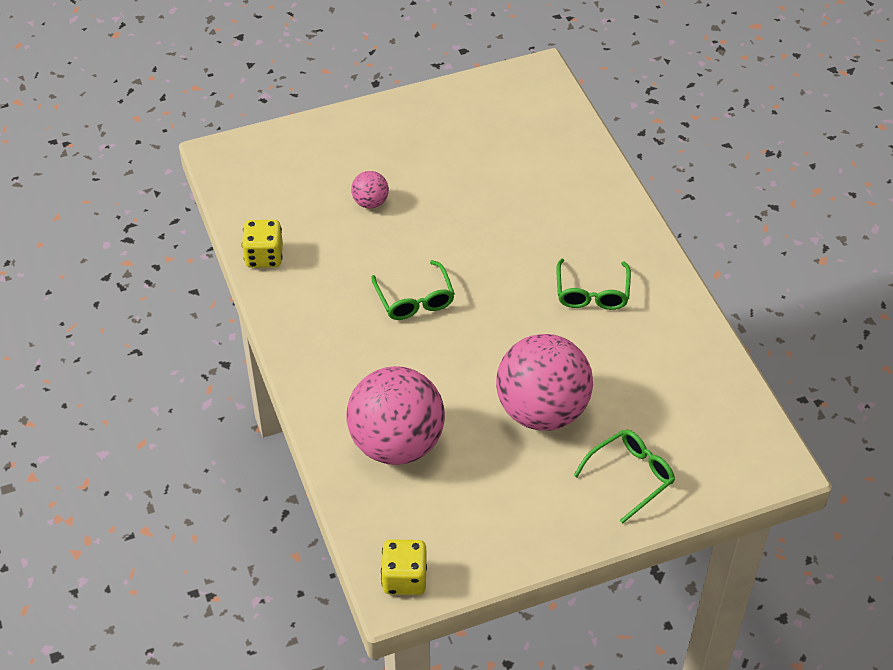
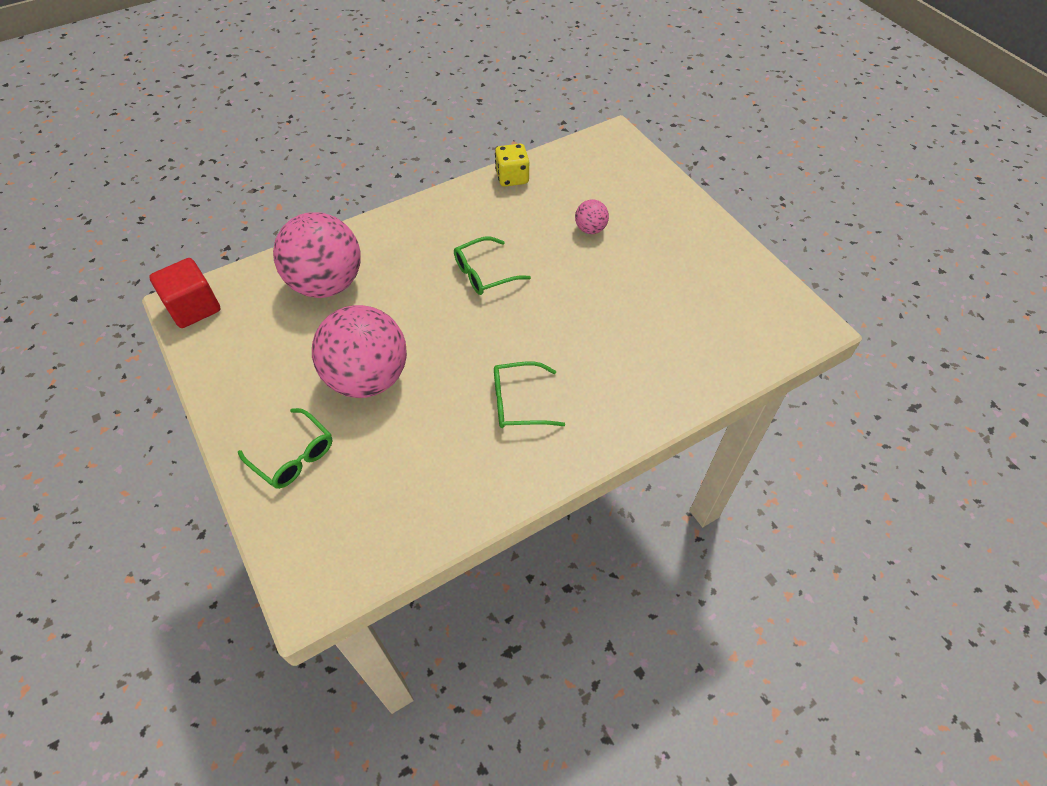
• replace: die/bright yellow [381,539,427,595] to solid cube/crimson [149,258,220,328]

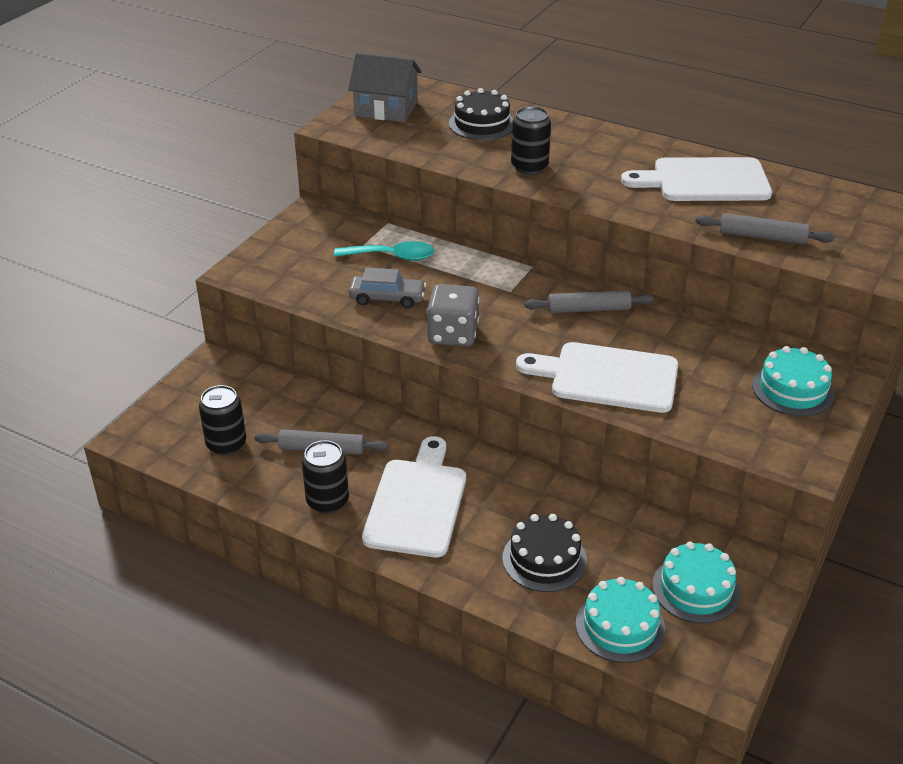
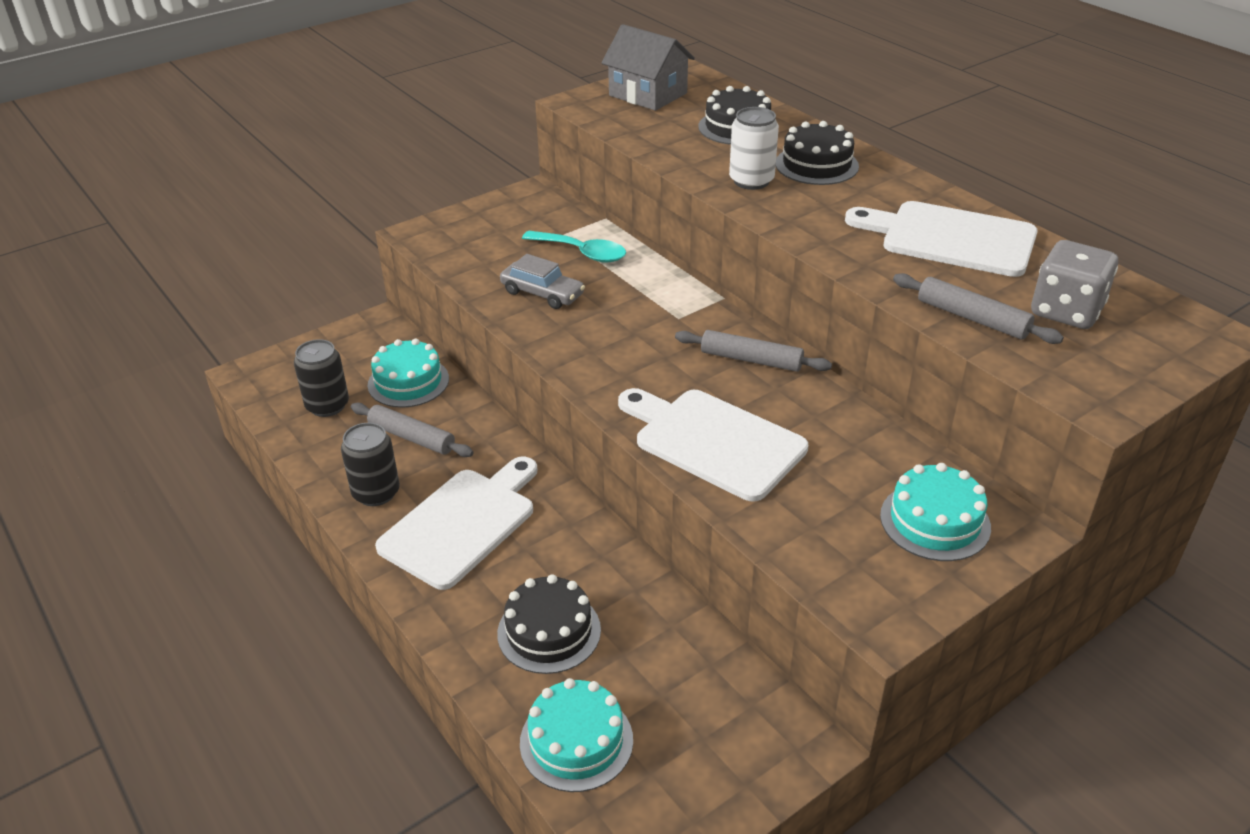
• recolor: tin/jet-black [511,106,551,175] to tin/snow-white [729,107,779,190]
• move: die/gray [427,284,479,347] to [1031,240,1118,329]
• move: gateau/teal [652,542,740,624] to [368,338,449,408]
• insert: gateau/jet-black [776,121,859,185]

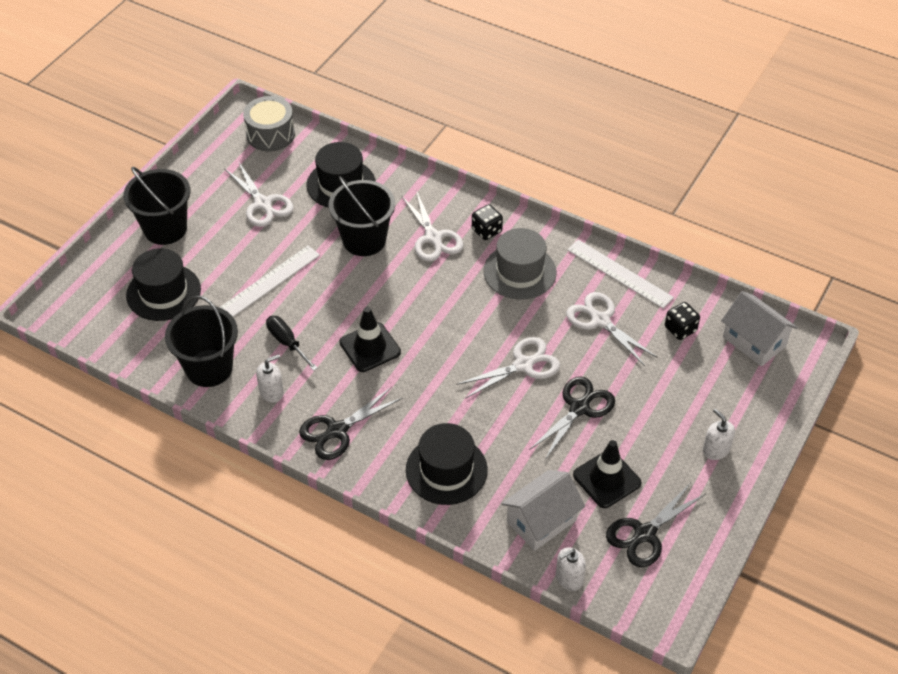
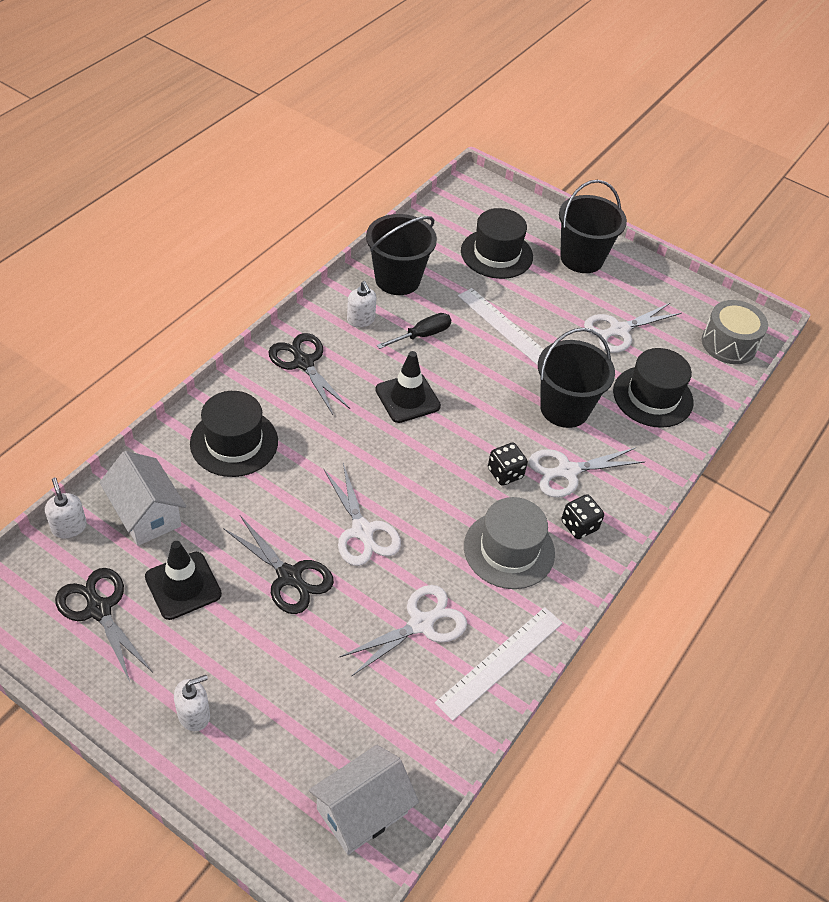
• move: die/jet-black [665,302,700,340] to [488,443,528,486]

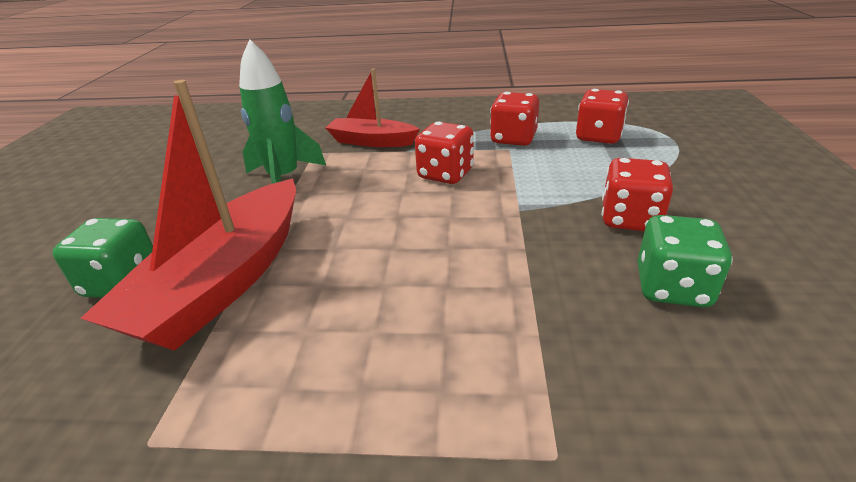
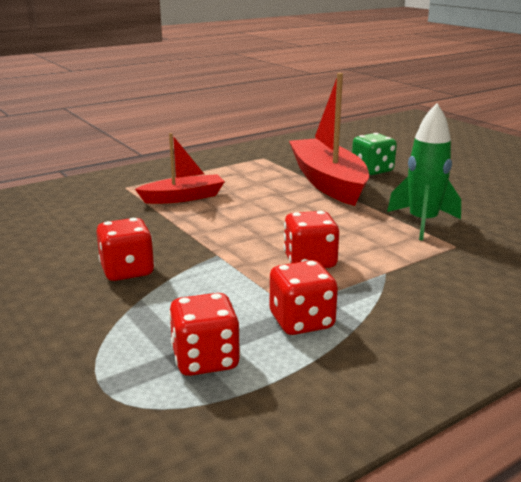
• move: boat/crimson [325,69,420,147] to [135,133,225,204]
• delete: die/green [637,215,733,307]

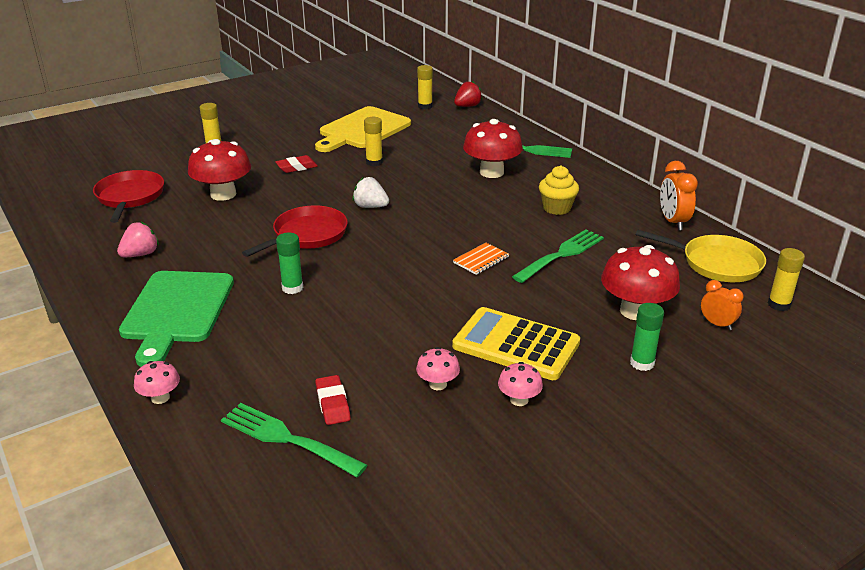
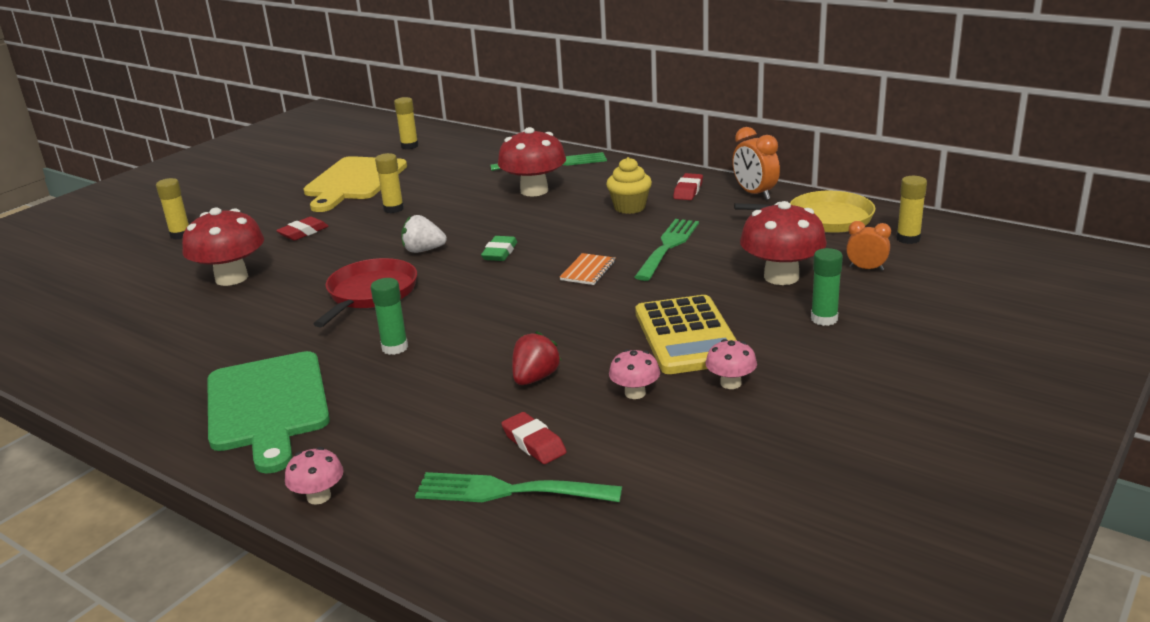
• move: strawberry/crimson [454,81,483,107] to [512,331,562,385]
• delete: frying pan/crimson [93,170,164,223]
• delete: strawberry/rose-pink [117,222,159,257]
• rotate: pocket calculator/bright yellow [452,307,580,380] = [635,295,737,374] 105 degrees counterclockwise
• insert: pencil eraser/crimson [673,173,703,200]
• insert: pencil eraser/green [481,236,517,261]

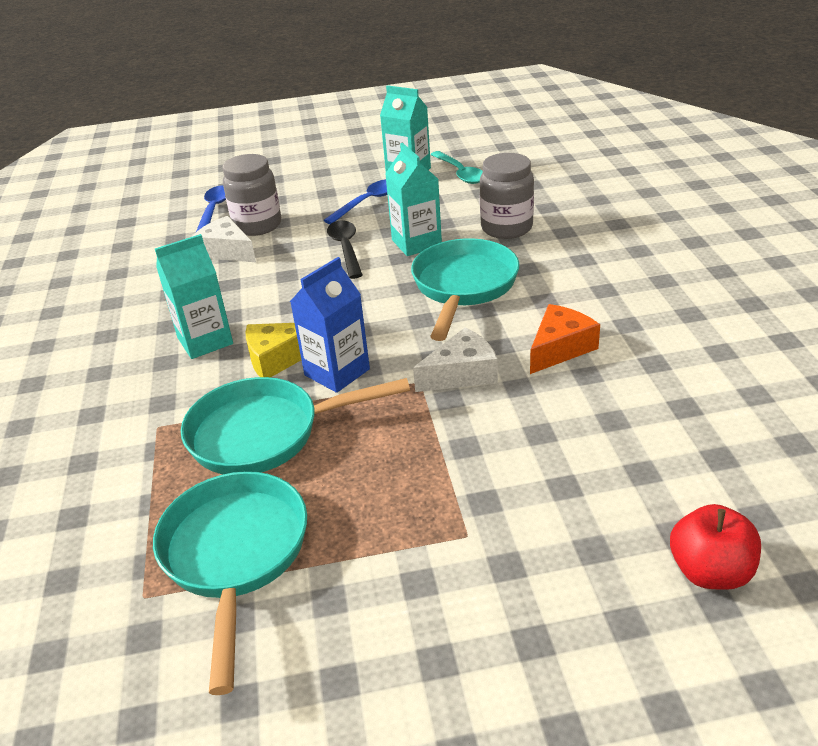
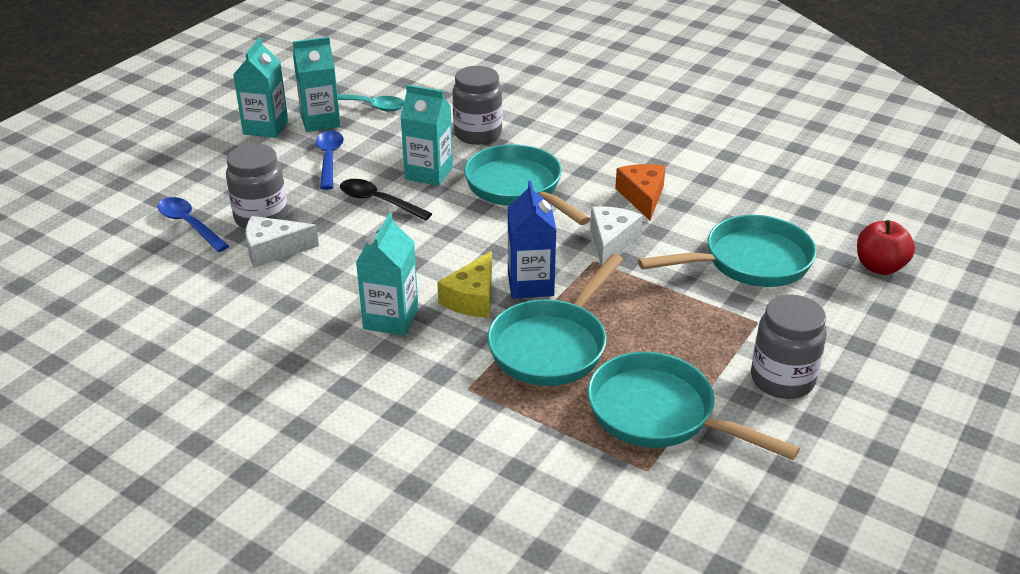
• insert: juice carton/teal [233,37,288,138]
• insert: frying pan/teal [638,215,817,287]
• insert: jam jar/gray [751,294,827,399]

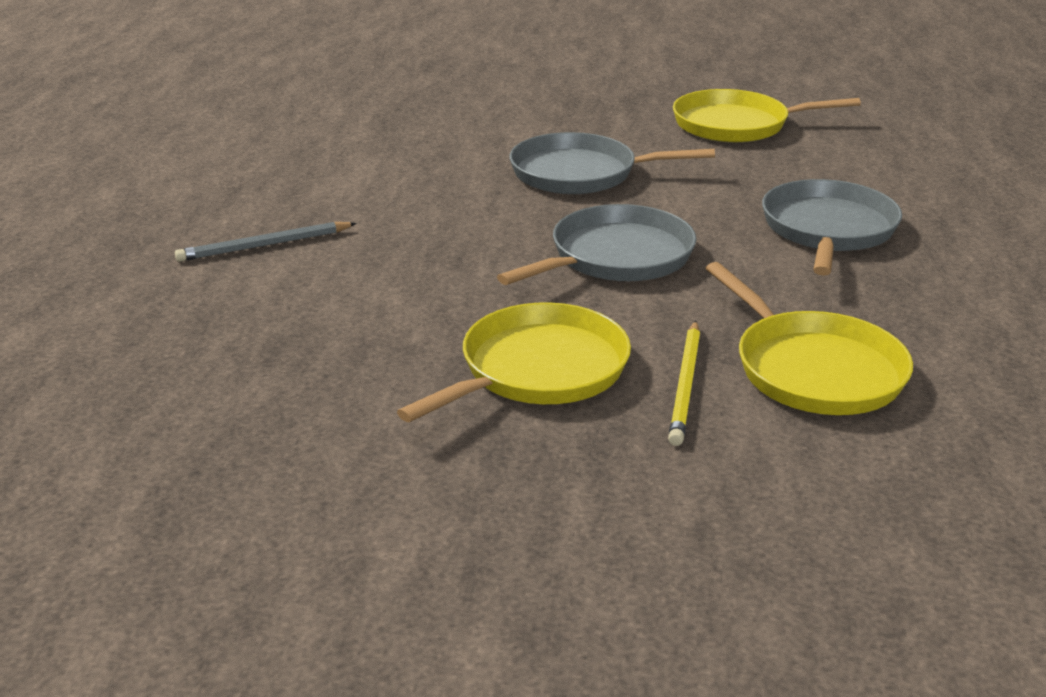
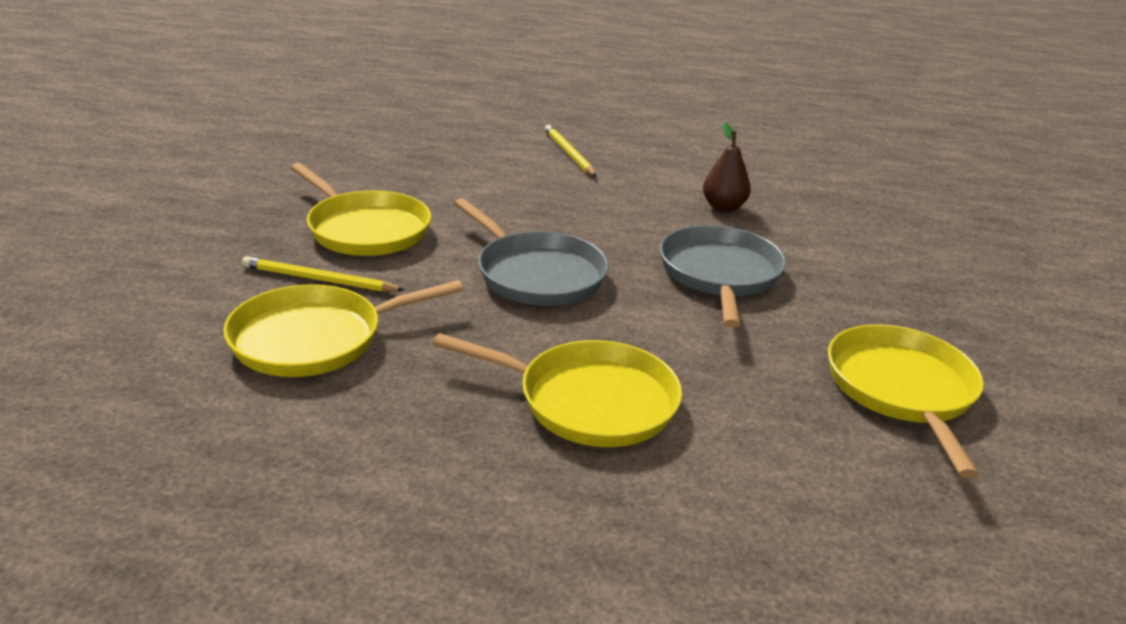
• recolor: frying pan/gray [762,179,902,276] to frying pan/bright yellow [433,333,682,447]
• recolor: pencil/gray [175,222,357,262] to pencil/bright yellow [545,125,596,177]
• insert: toy pear/brown [703,122,751,212]

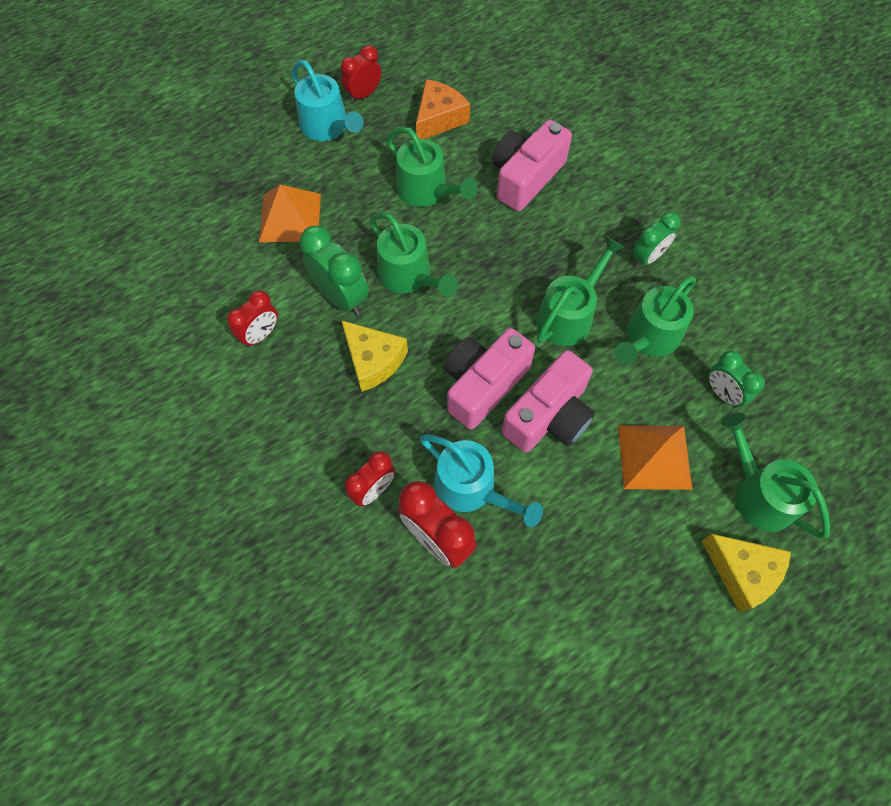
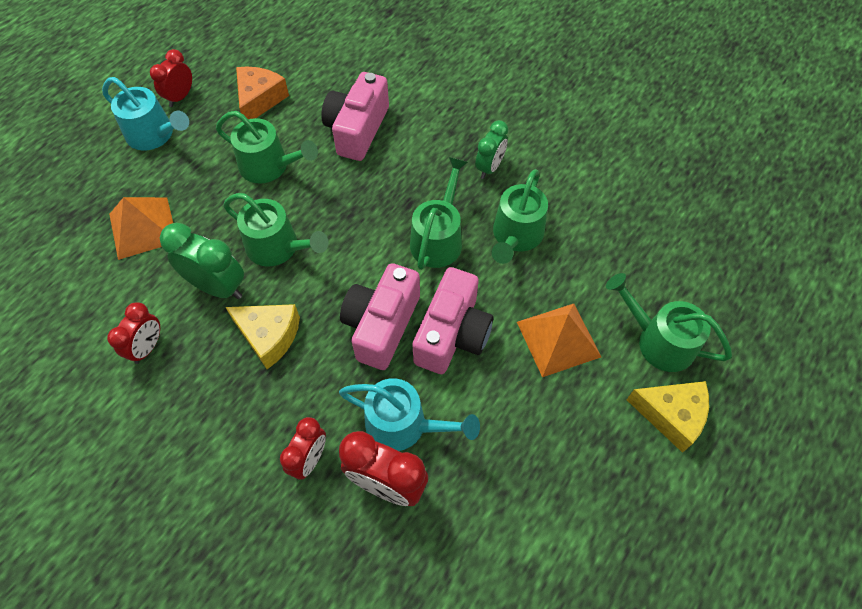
• delete: clock/green [708,351,765,408]

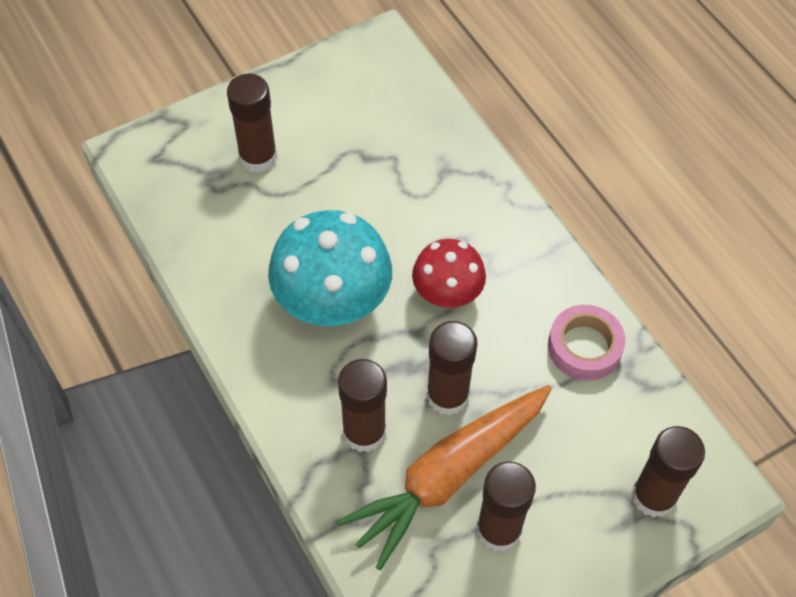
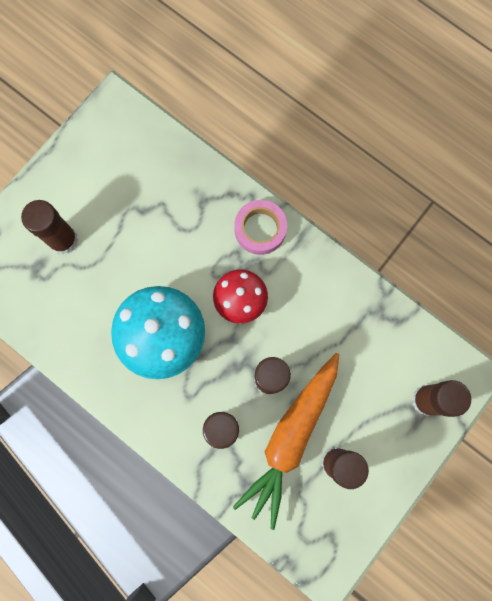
• move: sticky tape/rose-pink [548,305,626,381] to [234,200,287,255]

